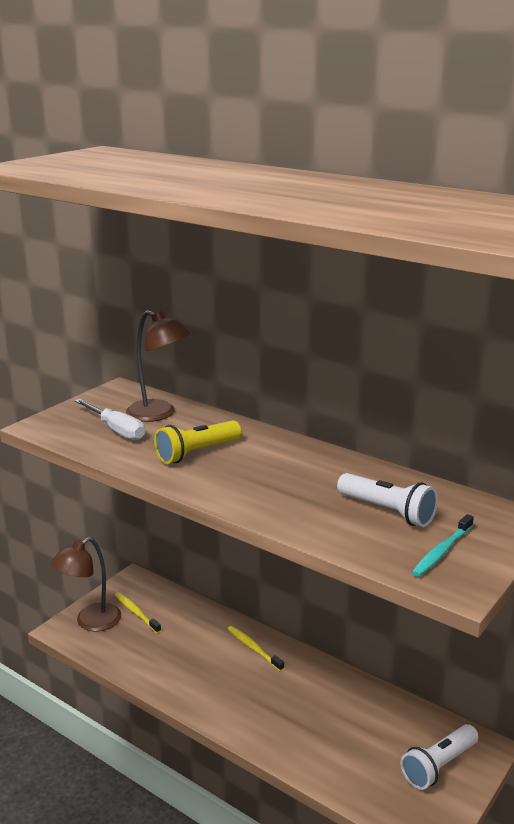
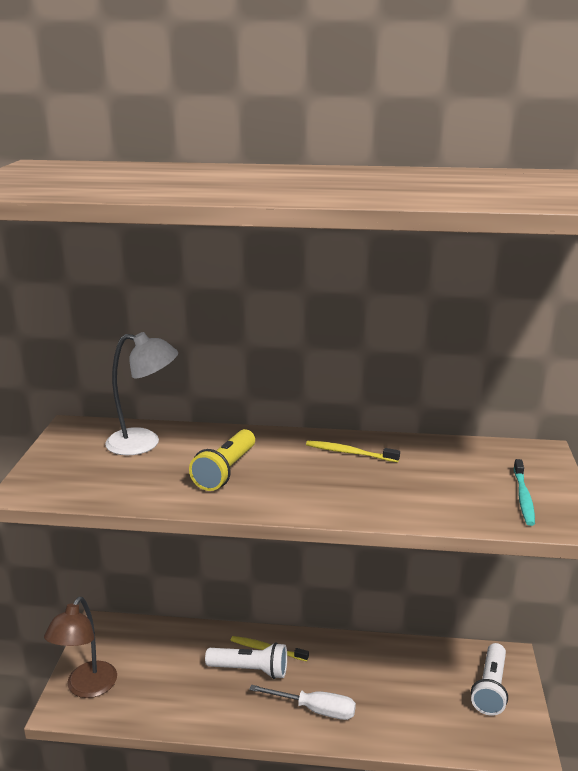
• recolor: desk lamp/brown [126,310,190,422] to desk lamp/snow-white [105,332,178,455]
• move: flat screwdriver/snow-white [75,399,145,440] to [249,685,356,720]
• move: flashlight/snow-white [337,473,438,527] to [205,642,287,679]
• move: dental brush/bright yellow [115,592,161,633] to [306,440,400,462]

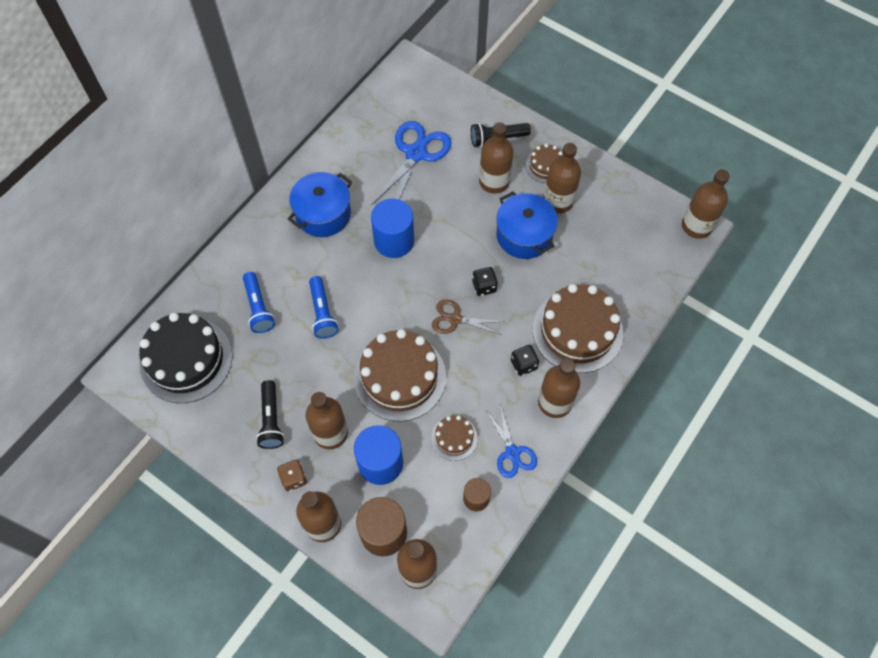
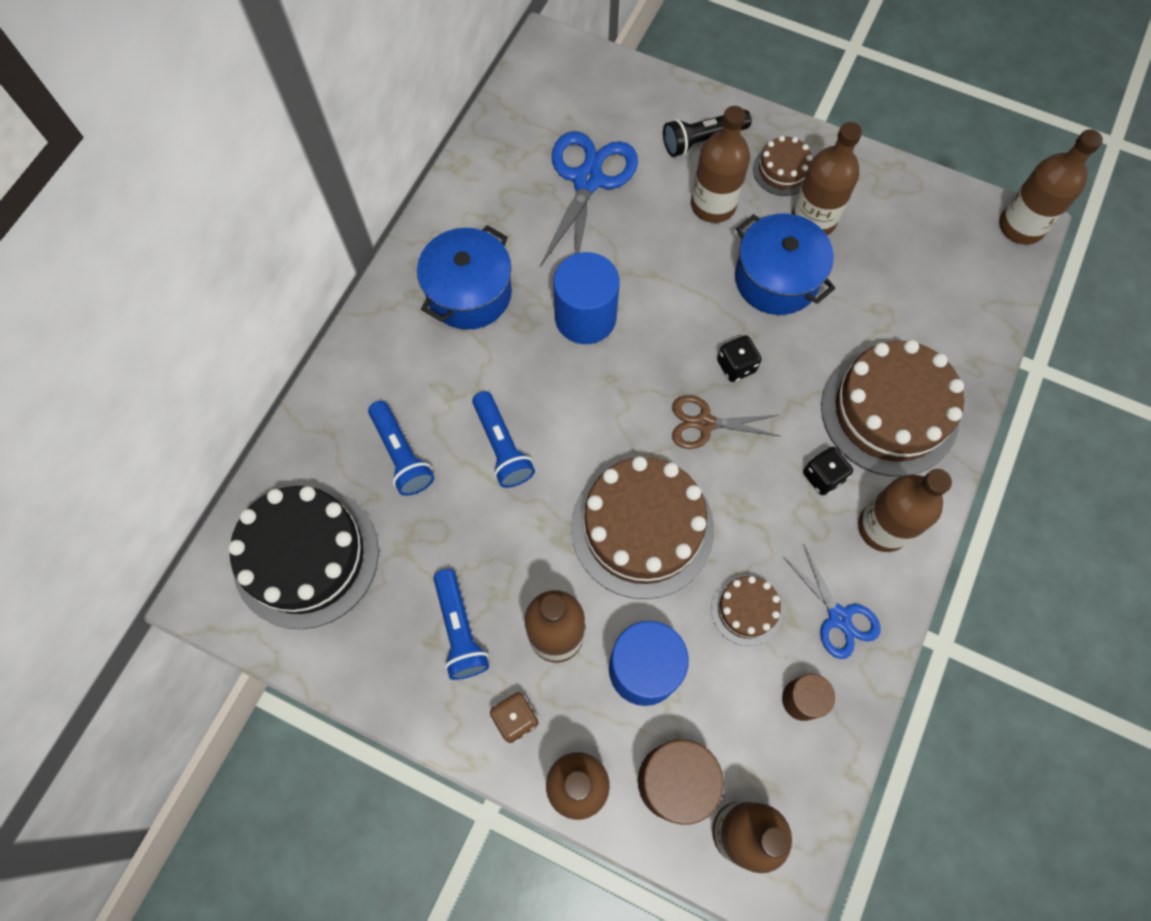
• recolor: flashlight/jet-black [256,380,284,449] to flashlight/royal blue [433,569,489,680]

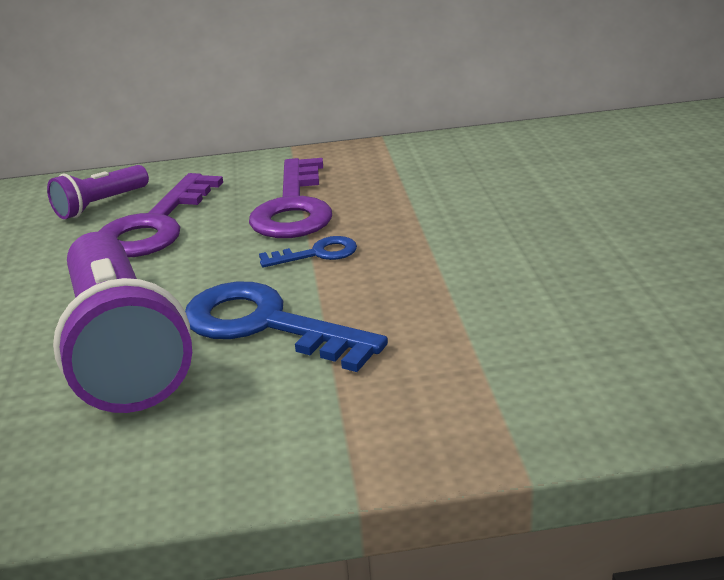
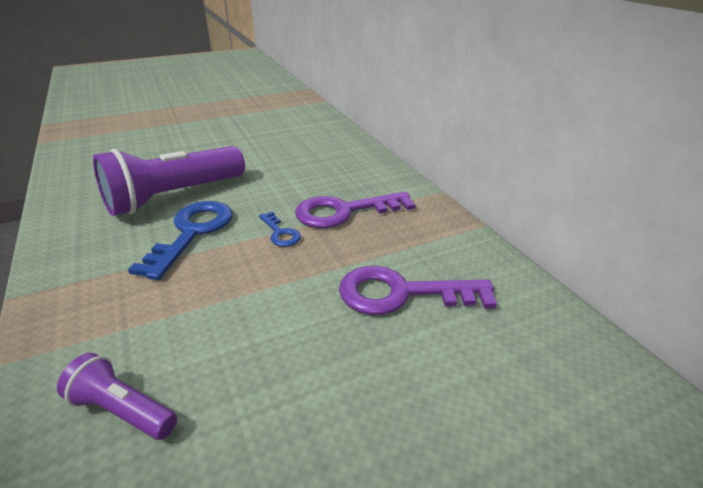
• move: flashlight/royal purple [47,165,149,219] to [57,353,177,440]
• move: latchkey/royal purple [98,173,223,257] to [339,266,497,315]

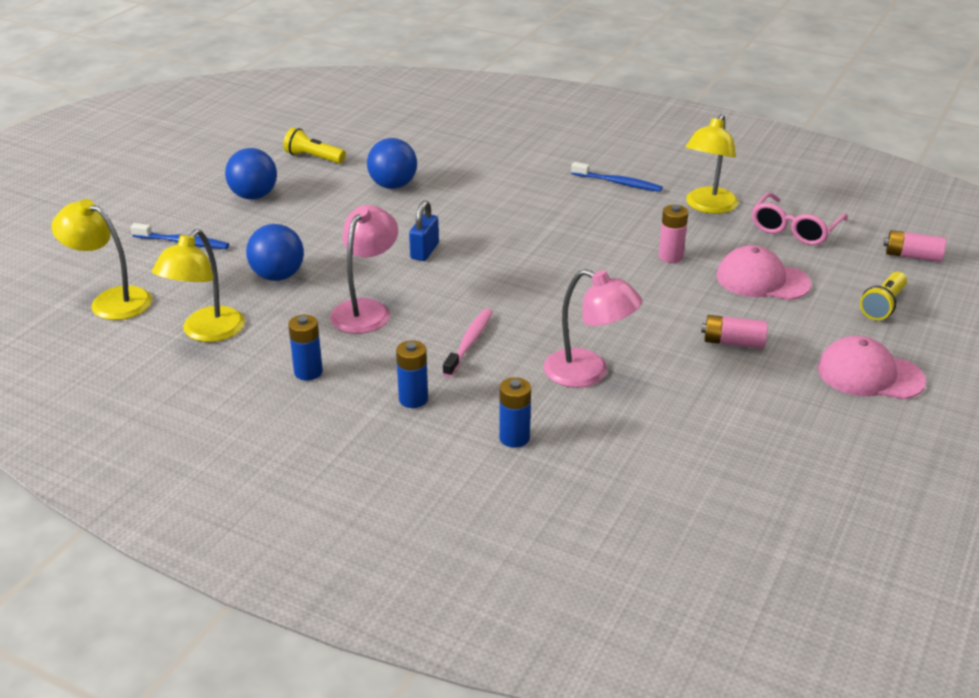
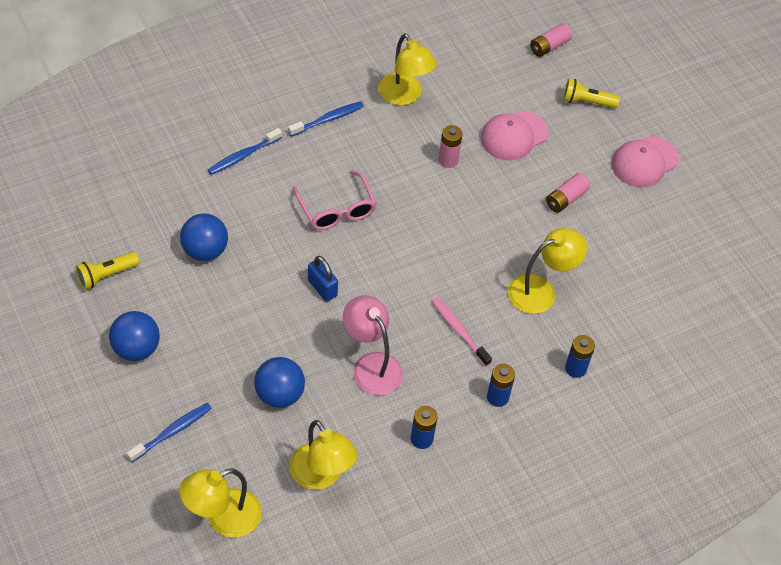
• move: glasses/rose-pink [752,192,848,245] to [292,170,377,230]
• recolor: desk lamp/rose-pink [544,269,642,388] to desk lamp/bright yellow [507,228,587,314]
• rotate: flashlight/bright yellow [860,272,907,320] = [563,78,620,108] 120 degrees clockwise
• insert: dental brush/royal blue [208,128,282,175]

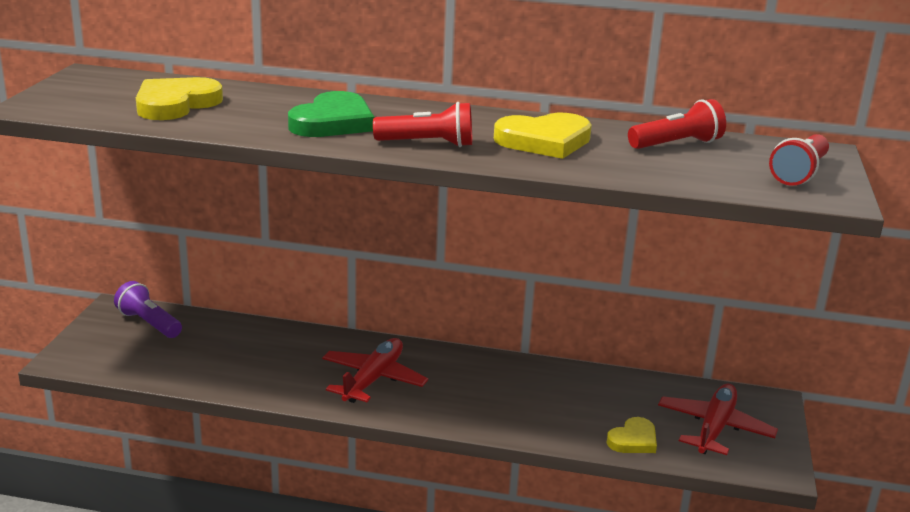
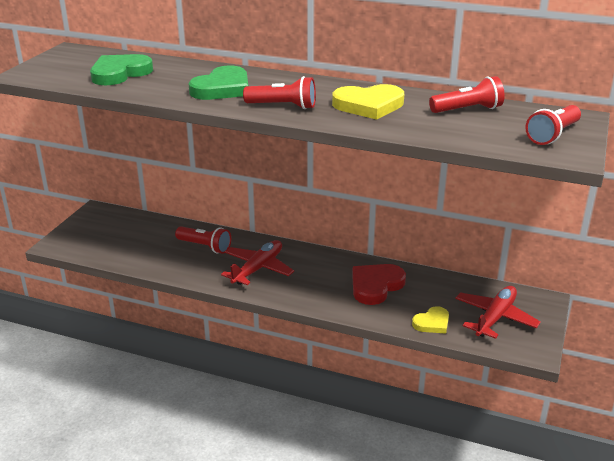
• recolor: love heart/bright yellow [136,77,223,120] to love heart/green [90,54,153,85]
• delete: flashlight/royal purple [114,281,182,338]
• insert: flashlight/crimson [175,226,231,253]
• insert: love heart/crimson [352,264,406,305]

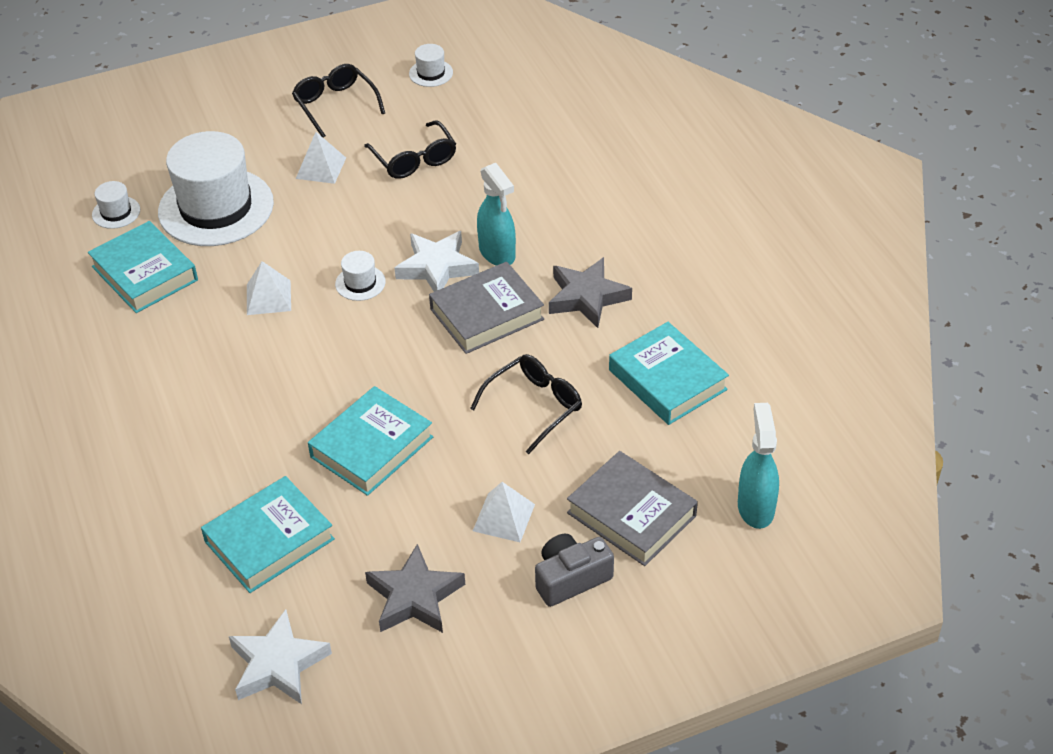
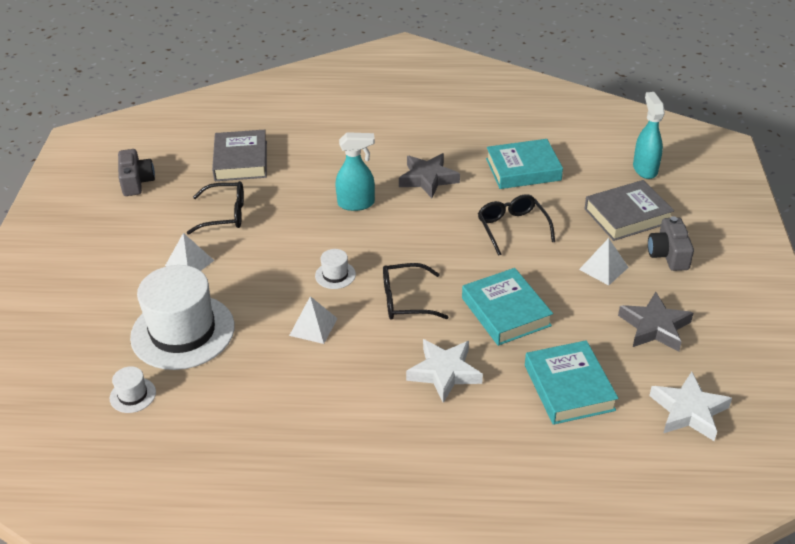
• replace: tall hat/snow-white [409,44,453,87] to compact camera/gray [118,149,155,196]
• move: glasses/jet-black [292,64,385,137] to [383,263,448,319]
• delete: book/teal [88,221,198,313]
• move: five-pointed star/snow-white [394,231,479,292] to [406,339,483,403]
• move: book/gray [429,262,544,354] to [212,130,267,181]
• rotate: sprayer/teal [738,403,779,529] = [633,92,665,179] 60 degrees clockwise

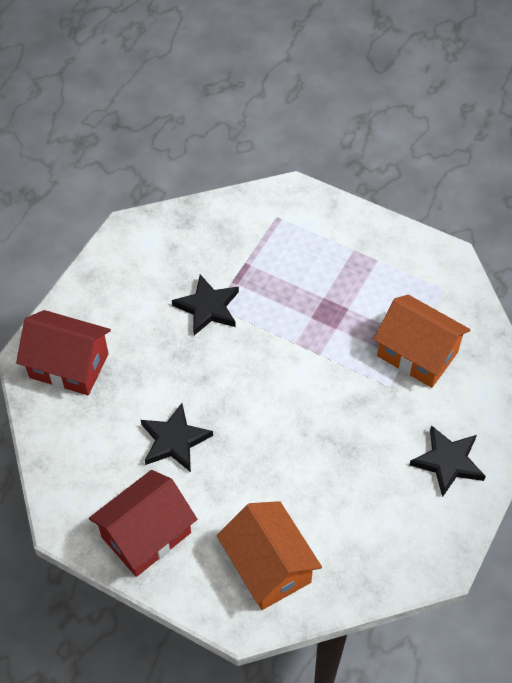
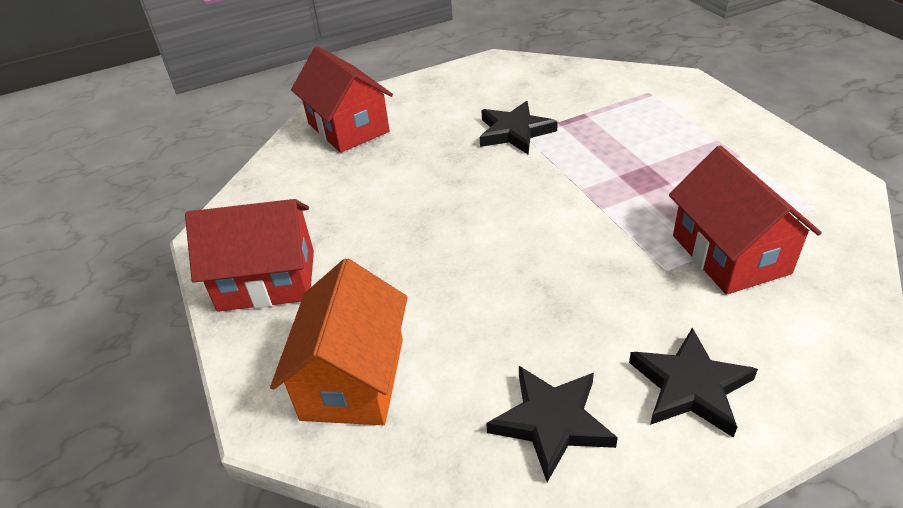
• recolor: cottage/orange [374,295,470,388] to cottage/crimson [669,145,822,295]
• move: five-pointed star/jet-black [141,403,213,472] to [486,366,618,482]

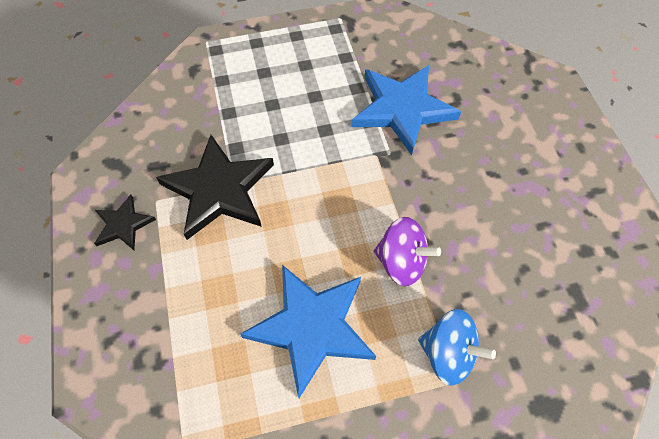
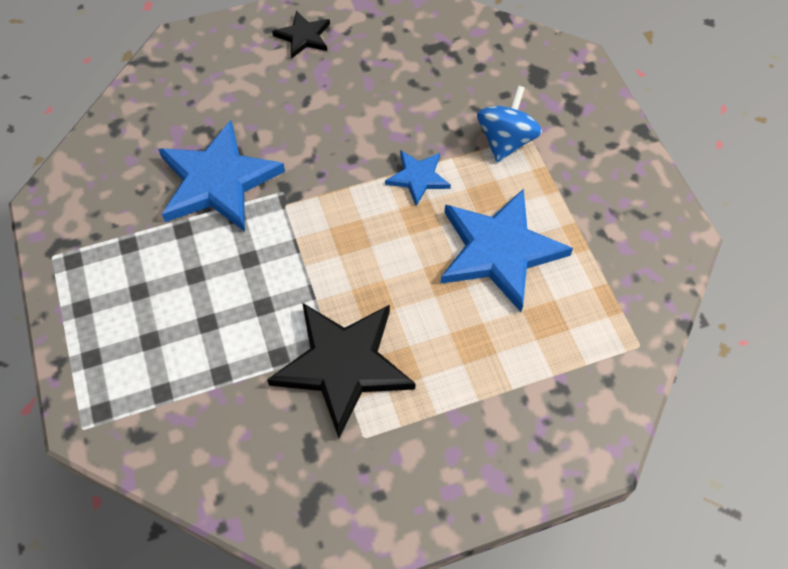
• move: five-pointed star/jet-black [94,195,156,250] to [272,10,330,59]
• replace: toy top/royal purple [374,217,441,286] to five-pointed star/royal blue [385,150,451,206]

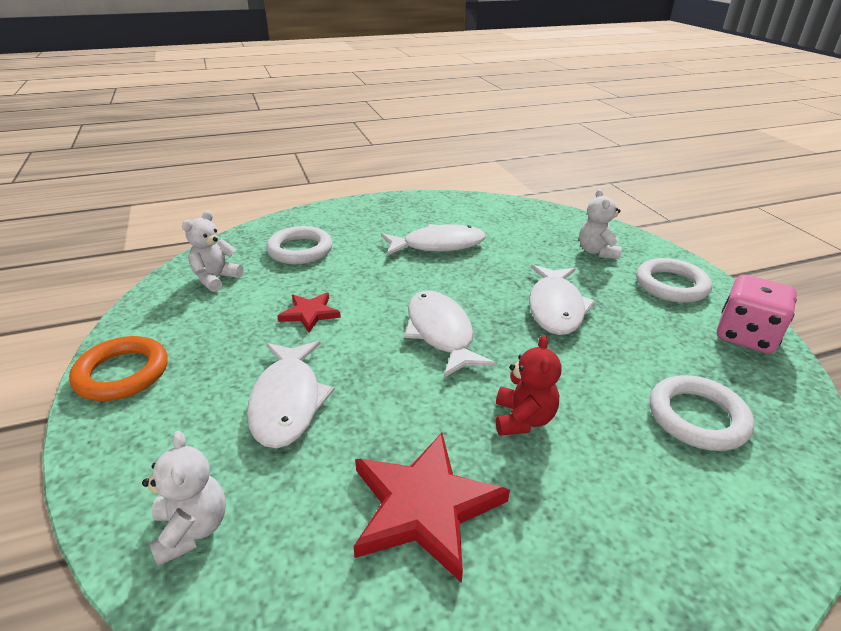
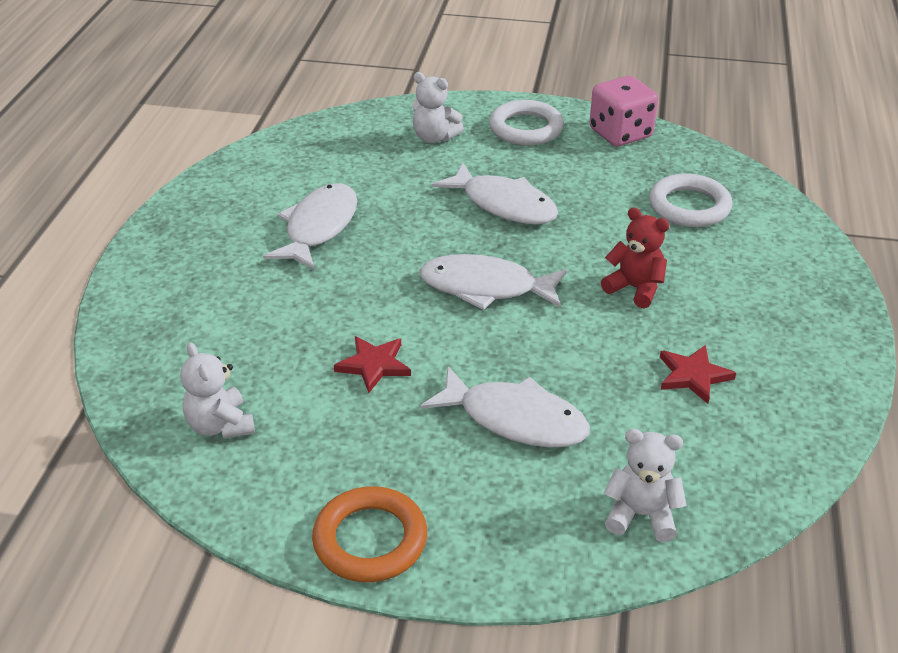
• delete: hoop/snow-white [266,226,332,264]
• resize: five-pointed star/crimson [354,433,510,583] = [660,345,736,404] x0.56

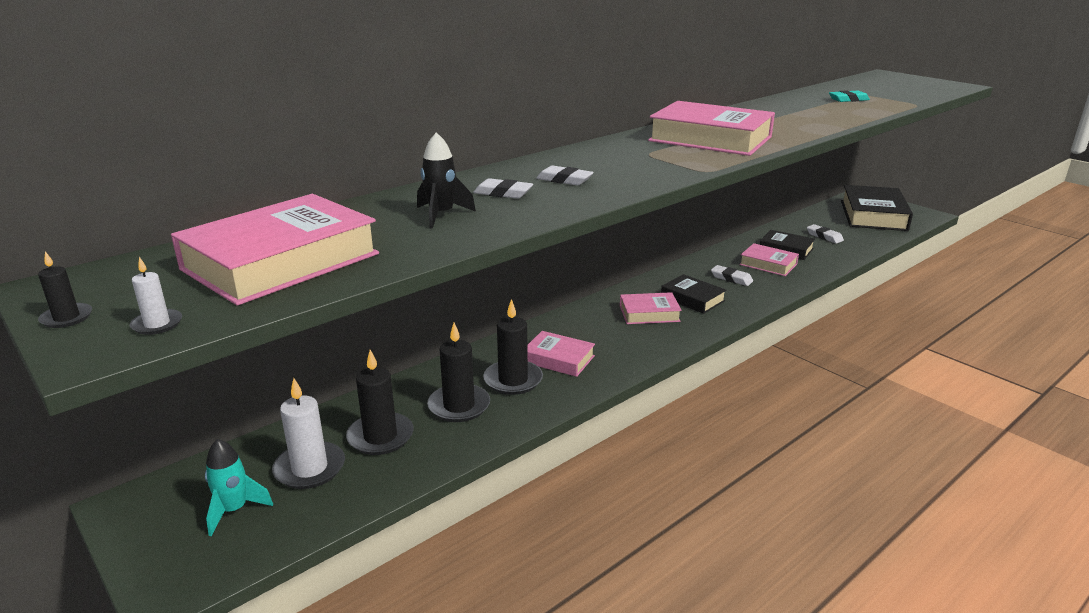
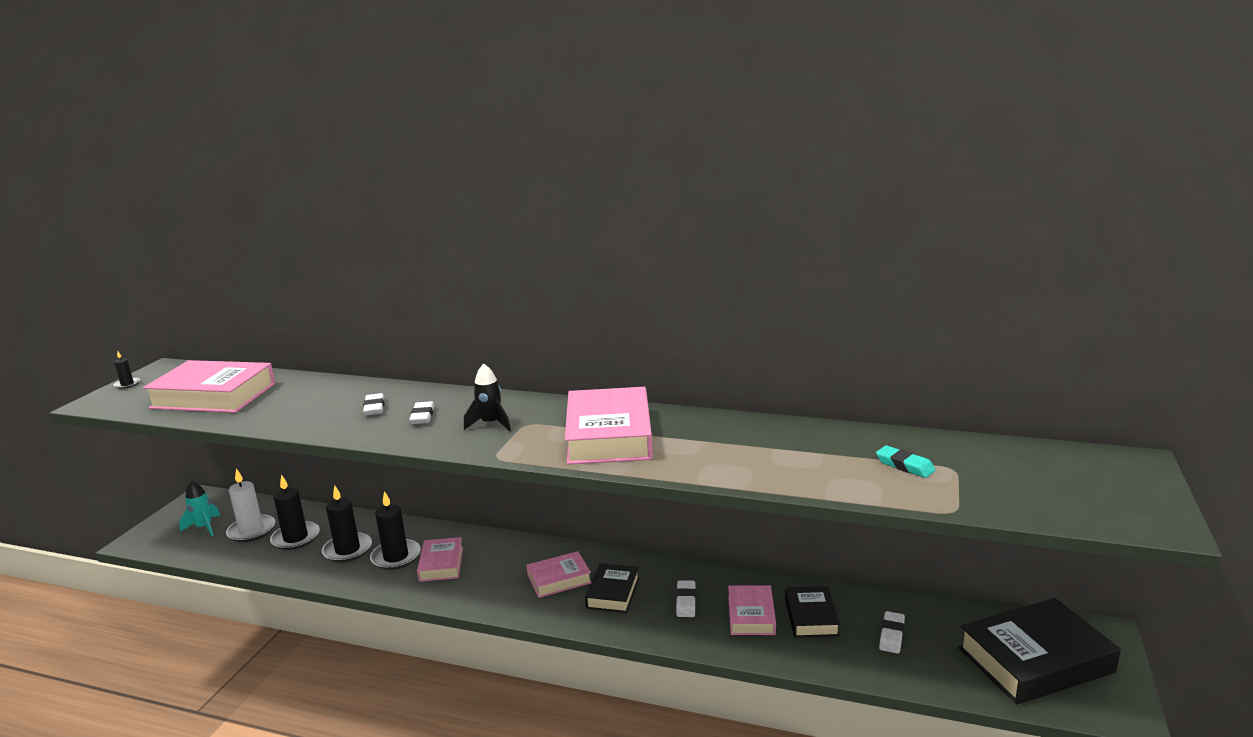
• move: rocket/jet-black [417,132,476,229] to [464,364,511,431]
• delete: pillar candle/snow-white [130,257,182,335]
• rotate: book/rose-pink [620,292,682,324] = [526,551,591,598] 75 degrees counterclockwise

